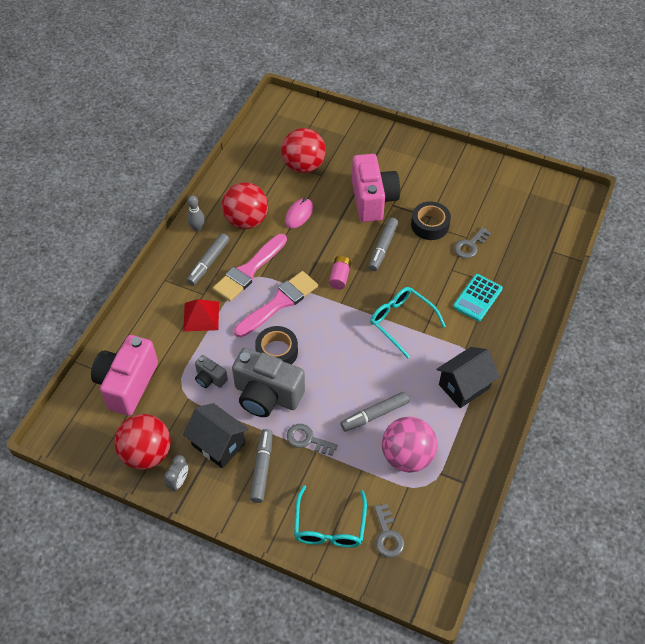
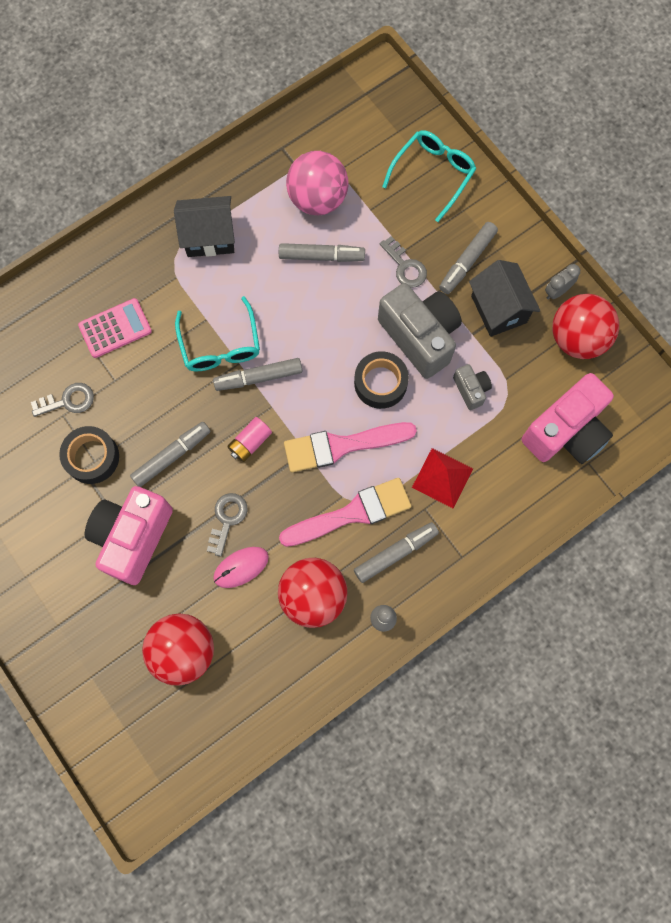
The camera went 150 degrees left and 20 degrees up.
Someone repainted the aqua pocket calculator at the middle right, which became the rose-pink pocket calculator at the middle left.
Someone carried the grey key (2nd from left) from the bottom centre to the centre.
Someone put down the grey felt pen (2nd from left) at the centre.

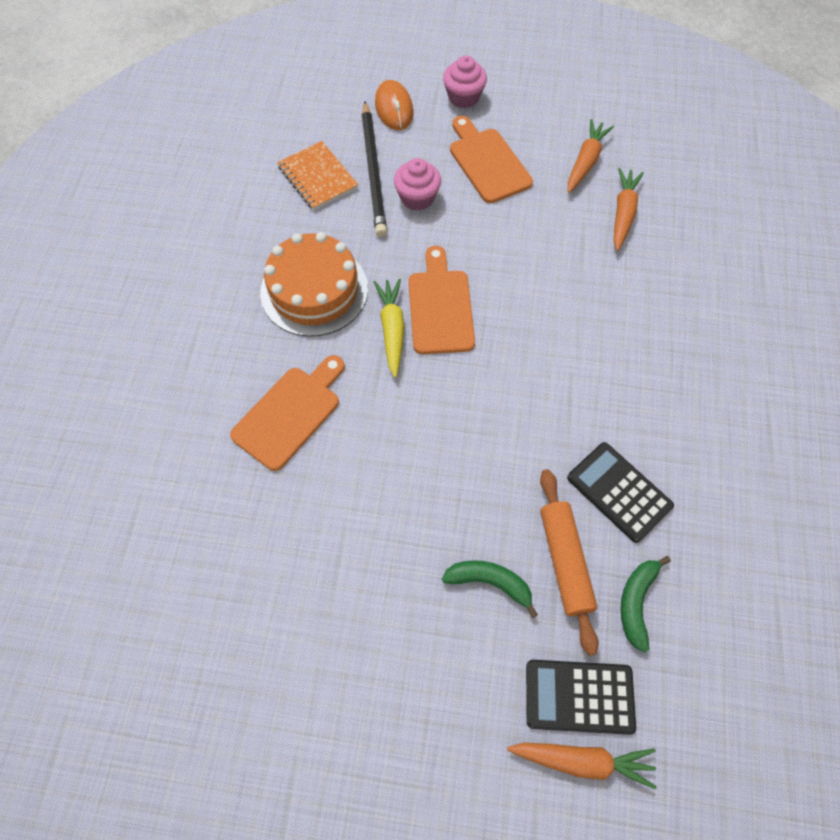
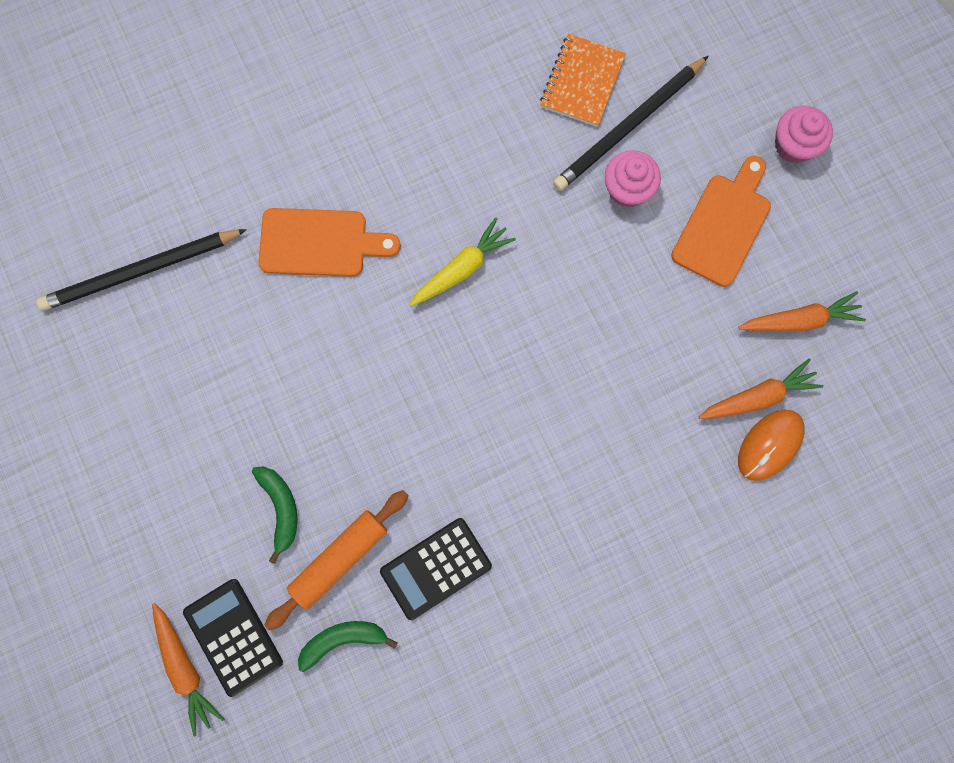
The camera went 55 degrees right and 15 degrees up.
Someone put down the ebony pencil (1st from left) at the middle left.
Someone rotated the ebony pocket calculator (2nd from left) at the middle right by 135 degrees counterclockwise.
Someone carried the bright orange mouse from the top centre to the middle right.
Someone took away the bright orange gateau at the centre.
Someone took away the bright orange bread board (2nd from left) at the centre.

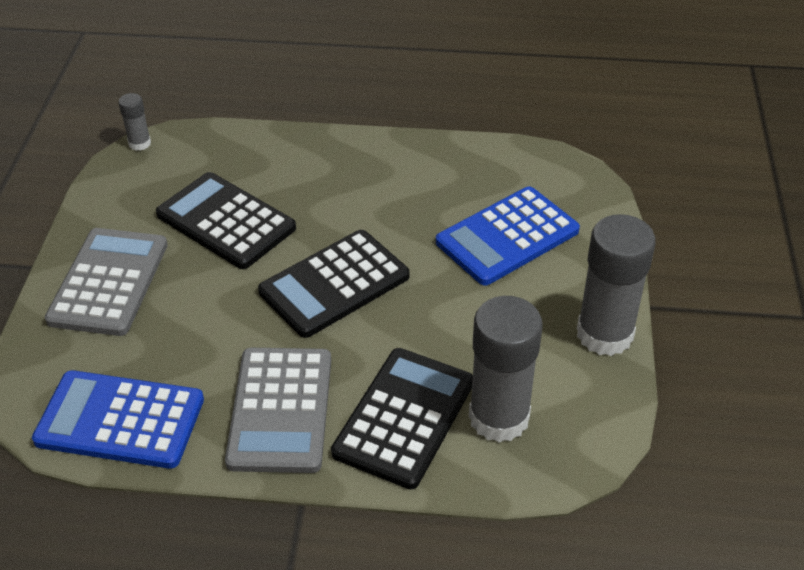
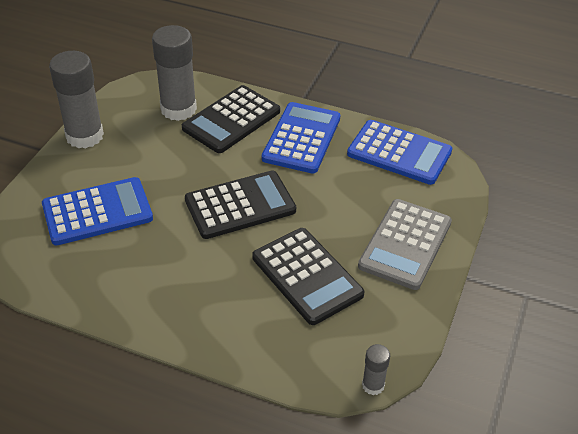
The camera went 165 degrees left and 0 degrees up.
Someone repainted the grey pocket calculator (2nd from left) at the bottom centre, which became the royal blue pocket calculator (2nd from left) at the top centre.

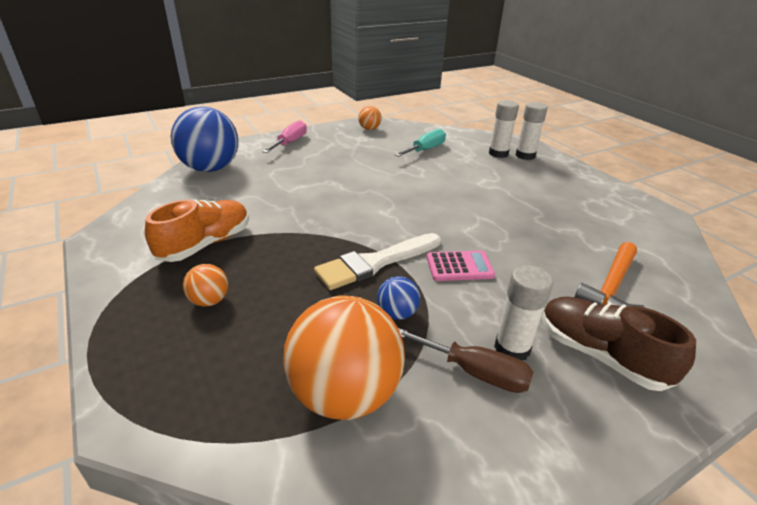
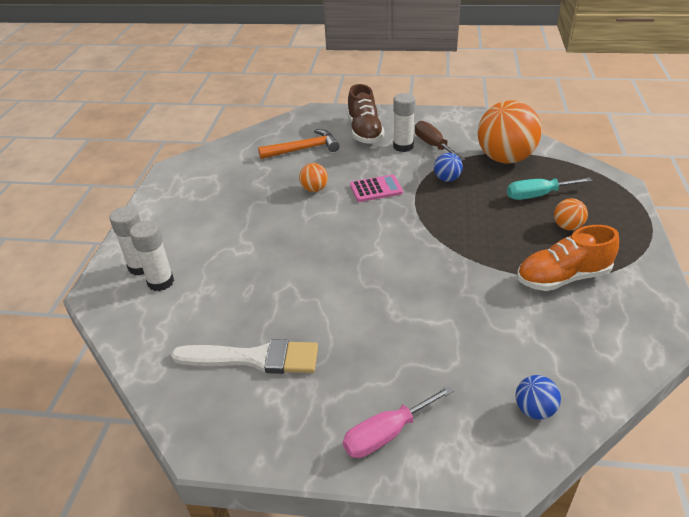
The camera went 140 degrees left and 5 degrees up.
Someone carried the white brush from the centre to the bottom centre.
Someone carried the bright orange play ball (3rd from left in the first image) from the top centre to the centre.
Someone rotated the rose-pink pocket calculator at the centre by 135 degrees clockwise.
Someone carried the aqua flat screwdriver from the top centre to the middle right.
Someone scaled the royal blue play ball (1st from left in the first image) at the top left by 0.45.

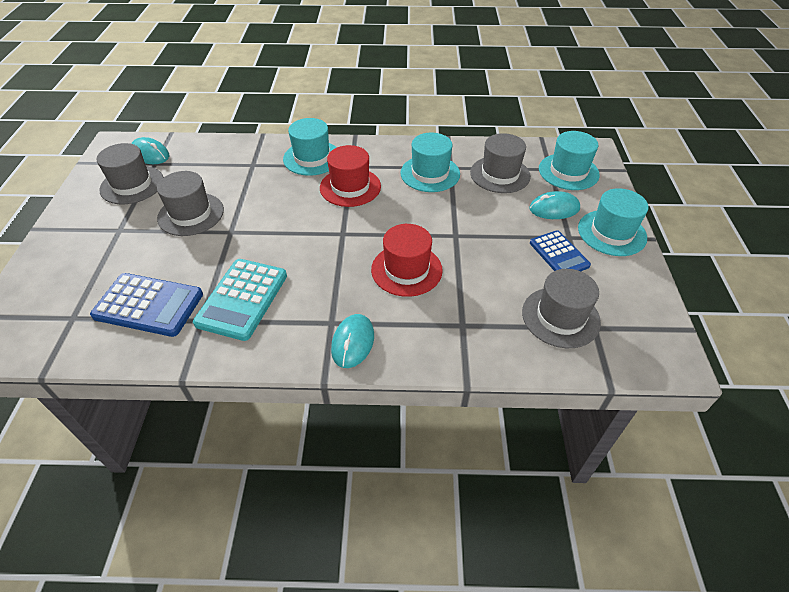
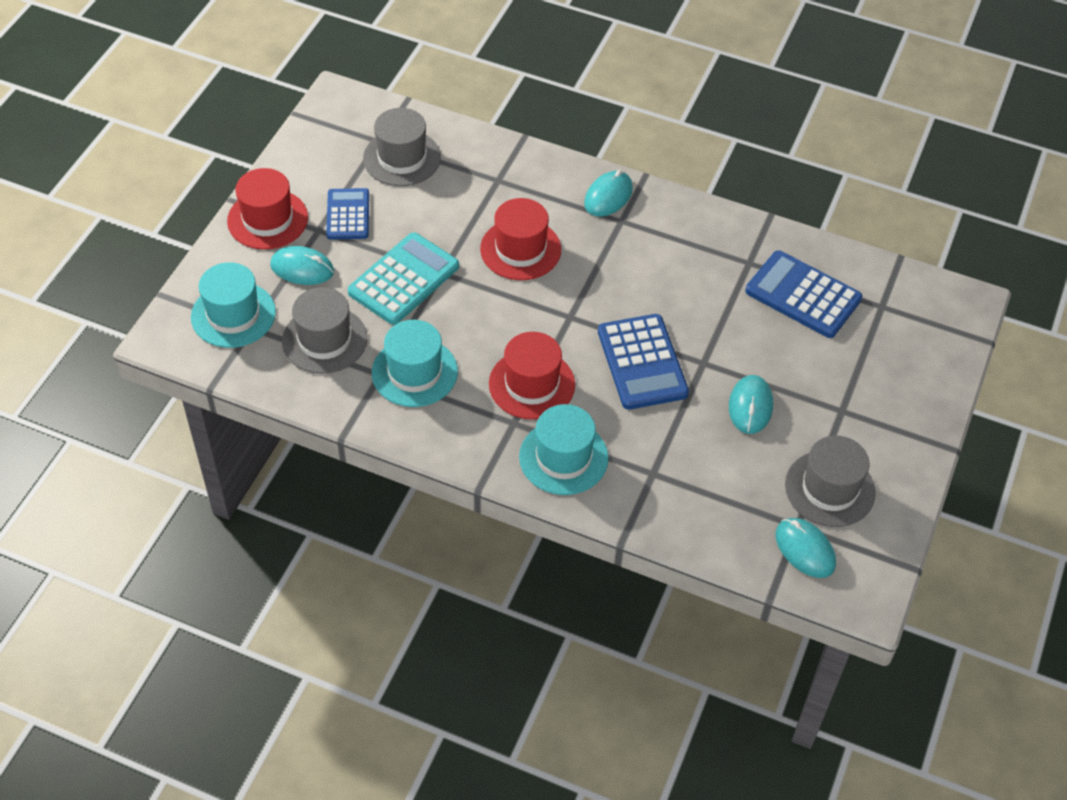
The camera went 160 degrees left and 5 degrees up.
Someone repainted the aqua top hat (4th from left) at the middle right, which became the scarlet top hat (1st from left) at the top left.
Someone carried the aqua pocket calculator from the middle left to the centre.
Someone put down the royal blue pocket calculator (2nd from left) at the centre.
Someone swapped the grey top hat (2nd from left) at the middle left for the aqua mouse (3rd from left) at the middle right.

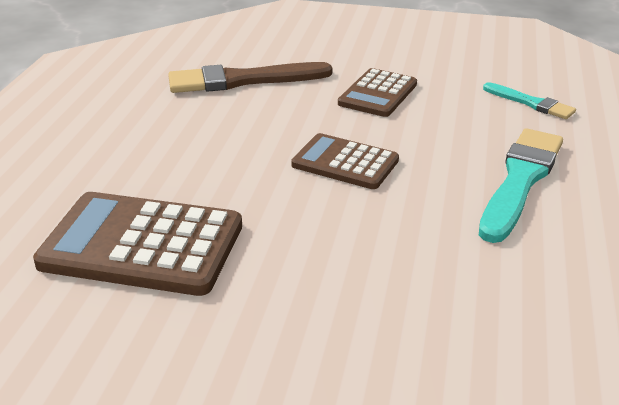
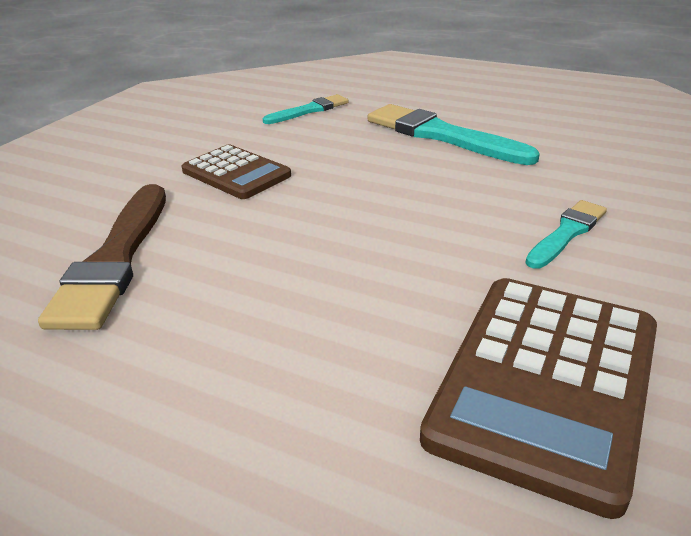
The camera went 75 degrees left and 0 degrees up.
Someone put down the aqua brush (3rd from left) at the middle right.
Someone took away the brown pocket calculator (2nd from left) at the centre.

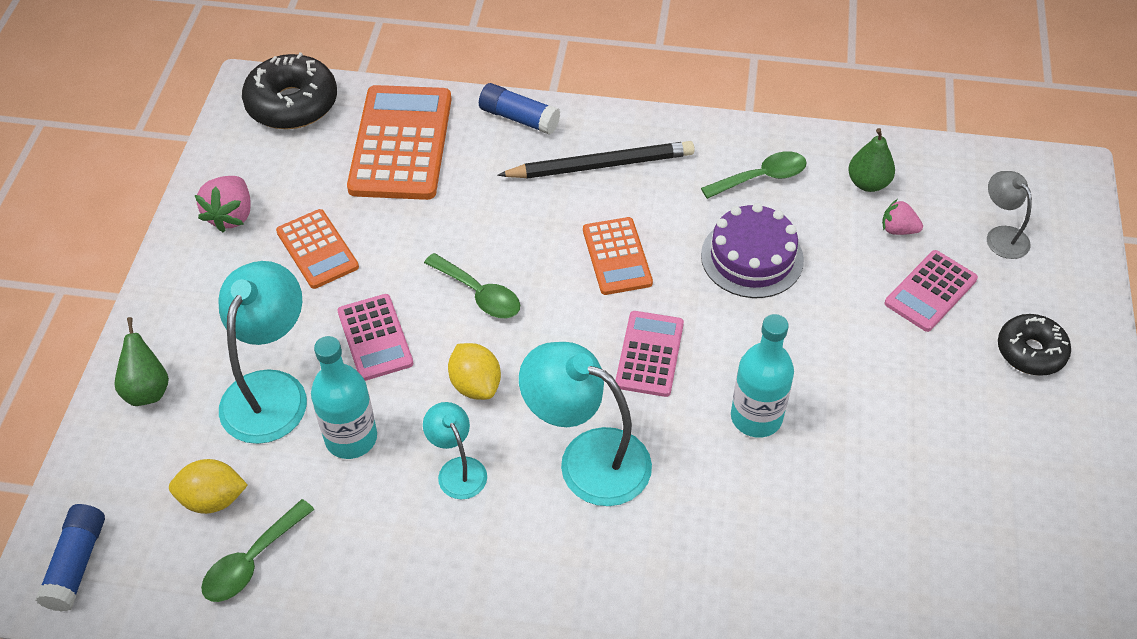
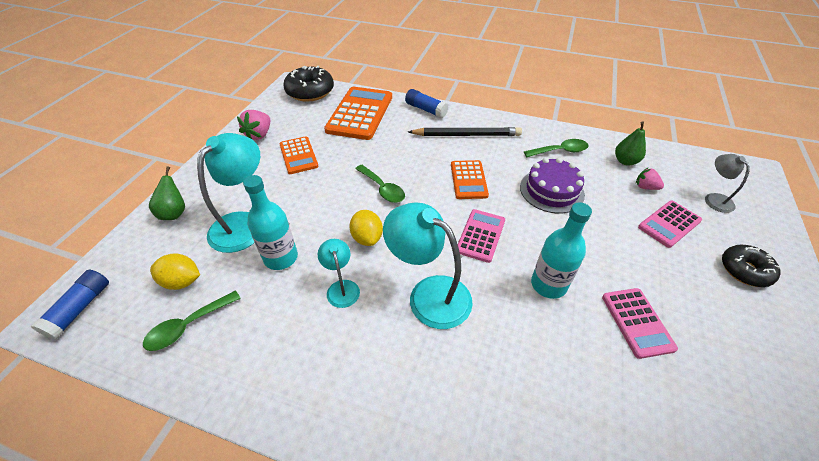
The camera went 10 degrees right and 5 degrees down.
Someone carried the rose-pink pocket calculator (1st from left in the first image) from the middle left to the bottom right.

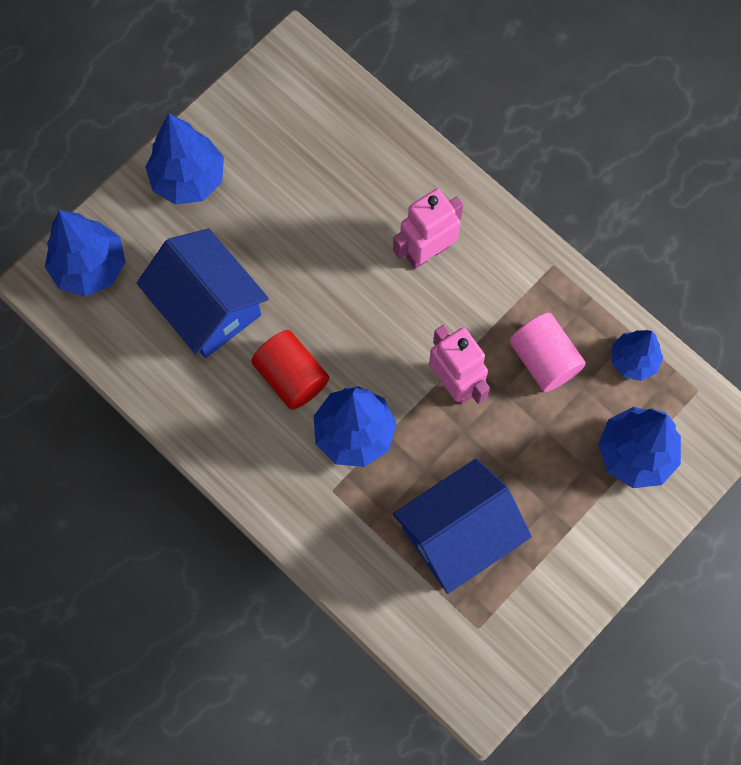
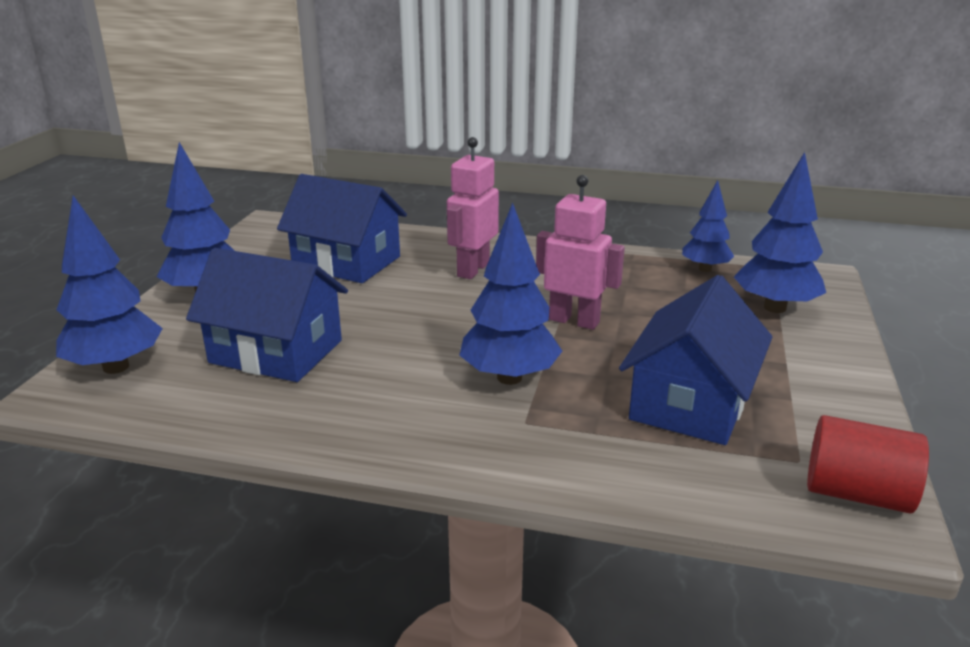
The camera went 30 degrees left and 45 degrees down.
Someone put down the royal blue cottage (2nd from left) at the centre.
Someone carried the scarlet cylinder shape from the centre to the bottom right.
Someone took away the rose-pink cylinder shape at the middle right.

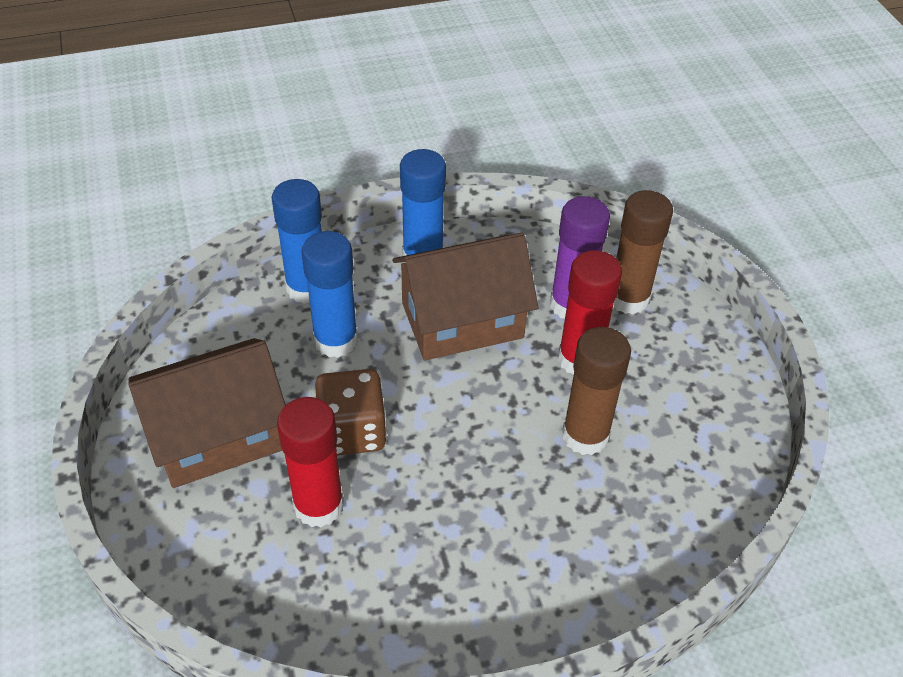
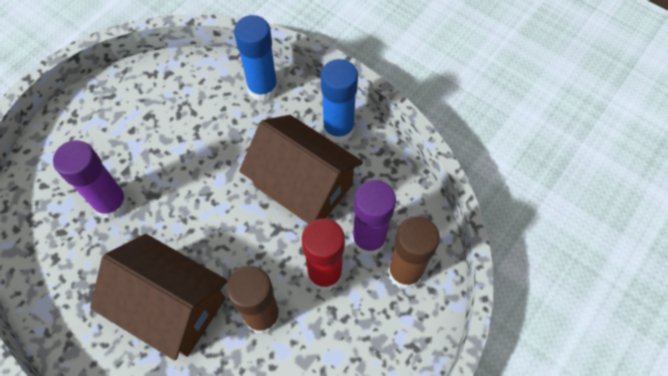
The camera went 55 degrees right and 15 degrees up.
Someone repainted the scarlet stick of glue (1st from left) at the bottom centre, which became the purple stick of glue (1st from left) at the middle left.
Someone carried the brown cottage (1st from left) from the middle left to the bottom left.
Someone took away the royal blue stick of glue (2nd from left) at the centre.
Someone took away the brown dice at the centre.

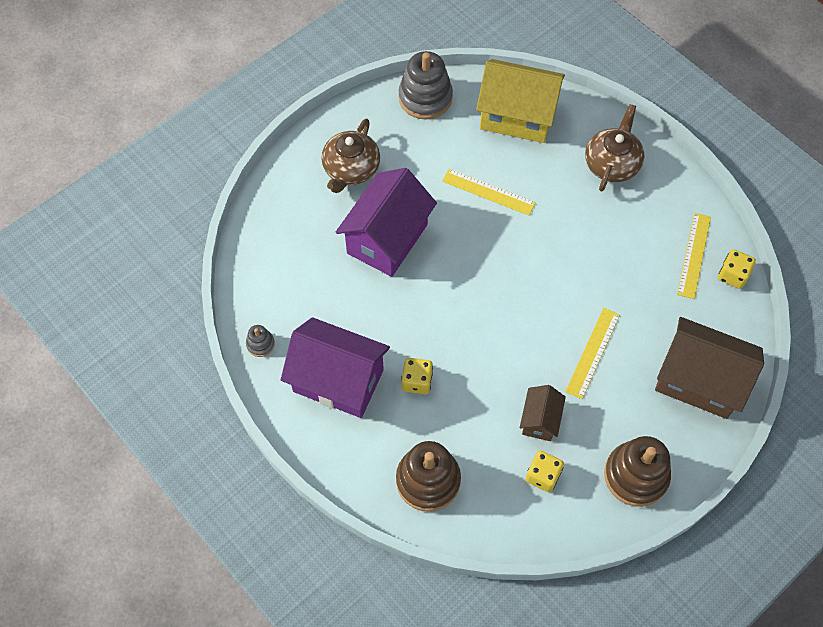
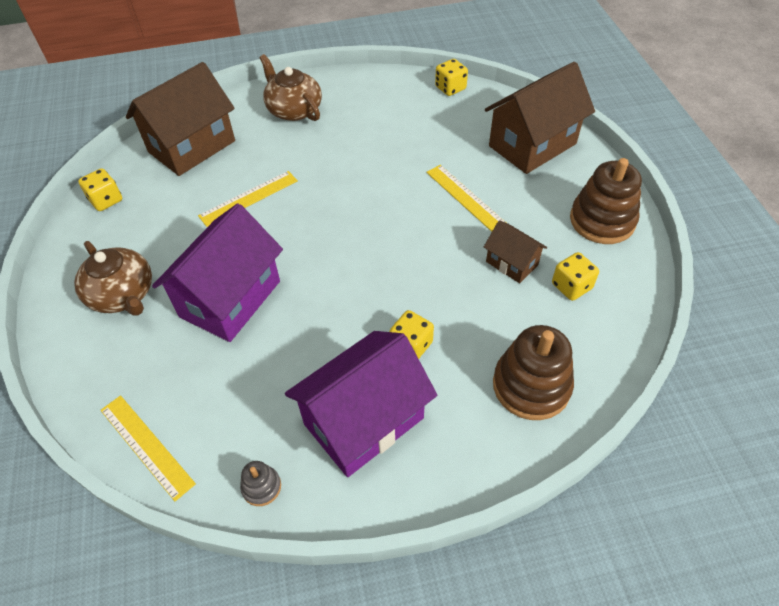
The camera went 60 degrees left and 10 degrees down.
Someone swapped the grey stacking rings (2nd from left) at the top centre for the yellow dice (1st from left) at the top left.
Someone carried the yellow ruler (3rd from left in the first image) from the middle right to the bottom left.
Someone repainted the yellow cottage at the top centre, which became the brown cottage (1st from left) at the top left.
Someone rotated the purple cottage (2nd from left in the first image) at the centre by 60 degrees clockwise.

